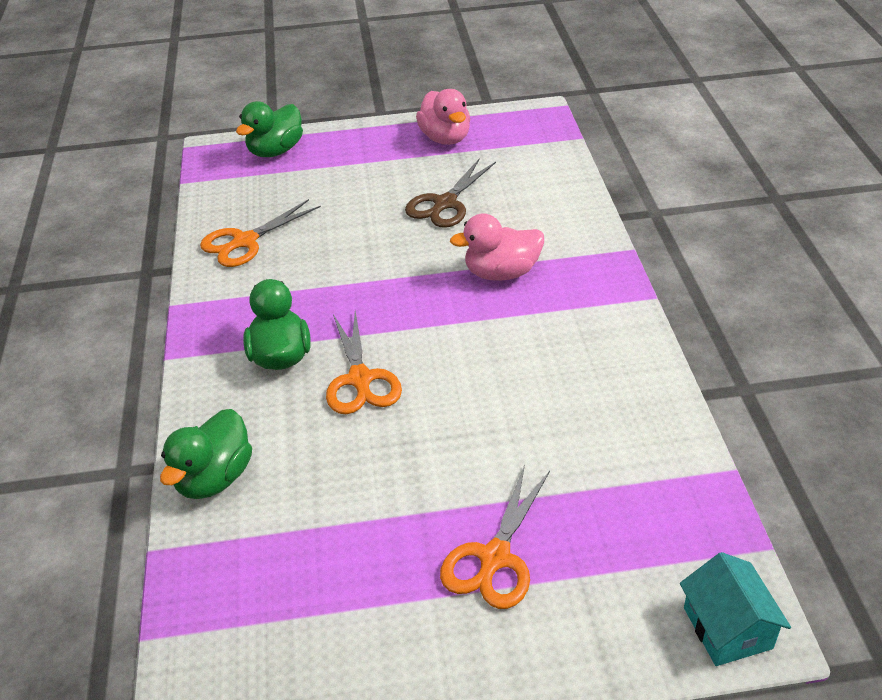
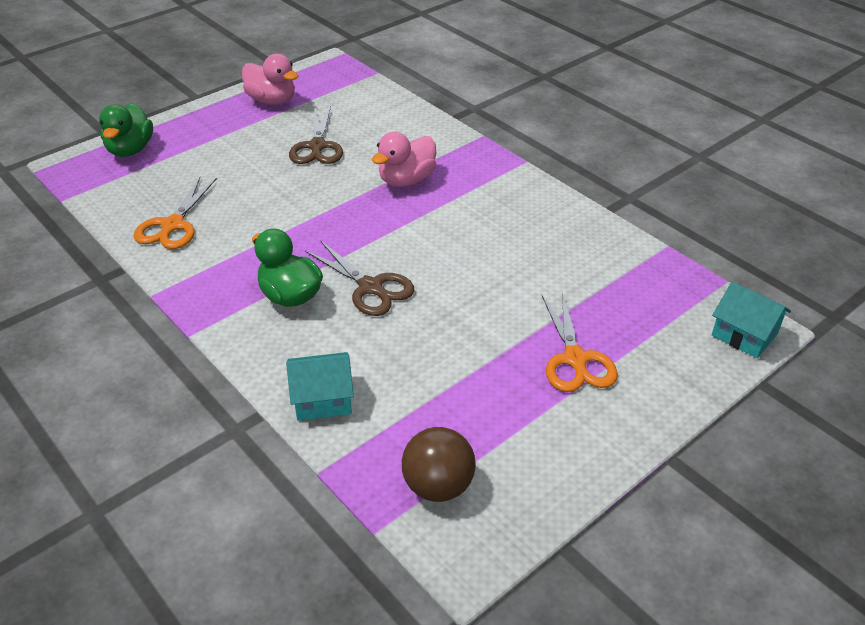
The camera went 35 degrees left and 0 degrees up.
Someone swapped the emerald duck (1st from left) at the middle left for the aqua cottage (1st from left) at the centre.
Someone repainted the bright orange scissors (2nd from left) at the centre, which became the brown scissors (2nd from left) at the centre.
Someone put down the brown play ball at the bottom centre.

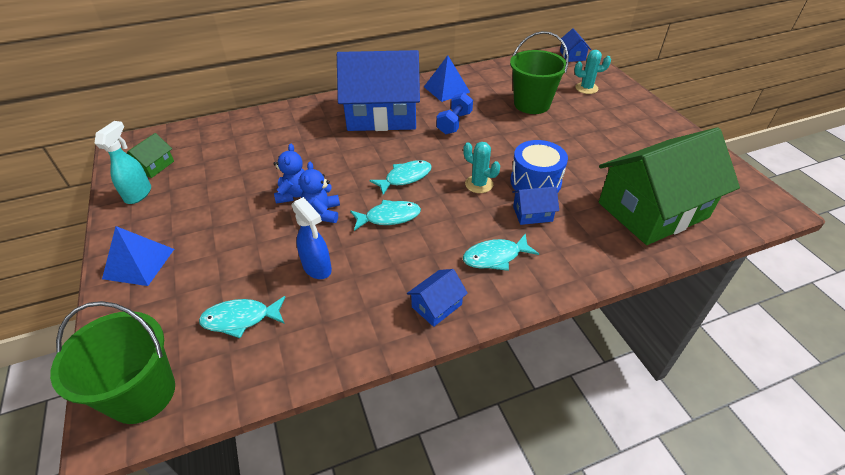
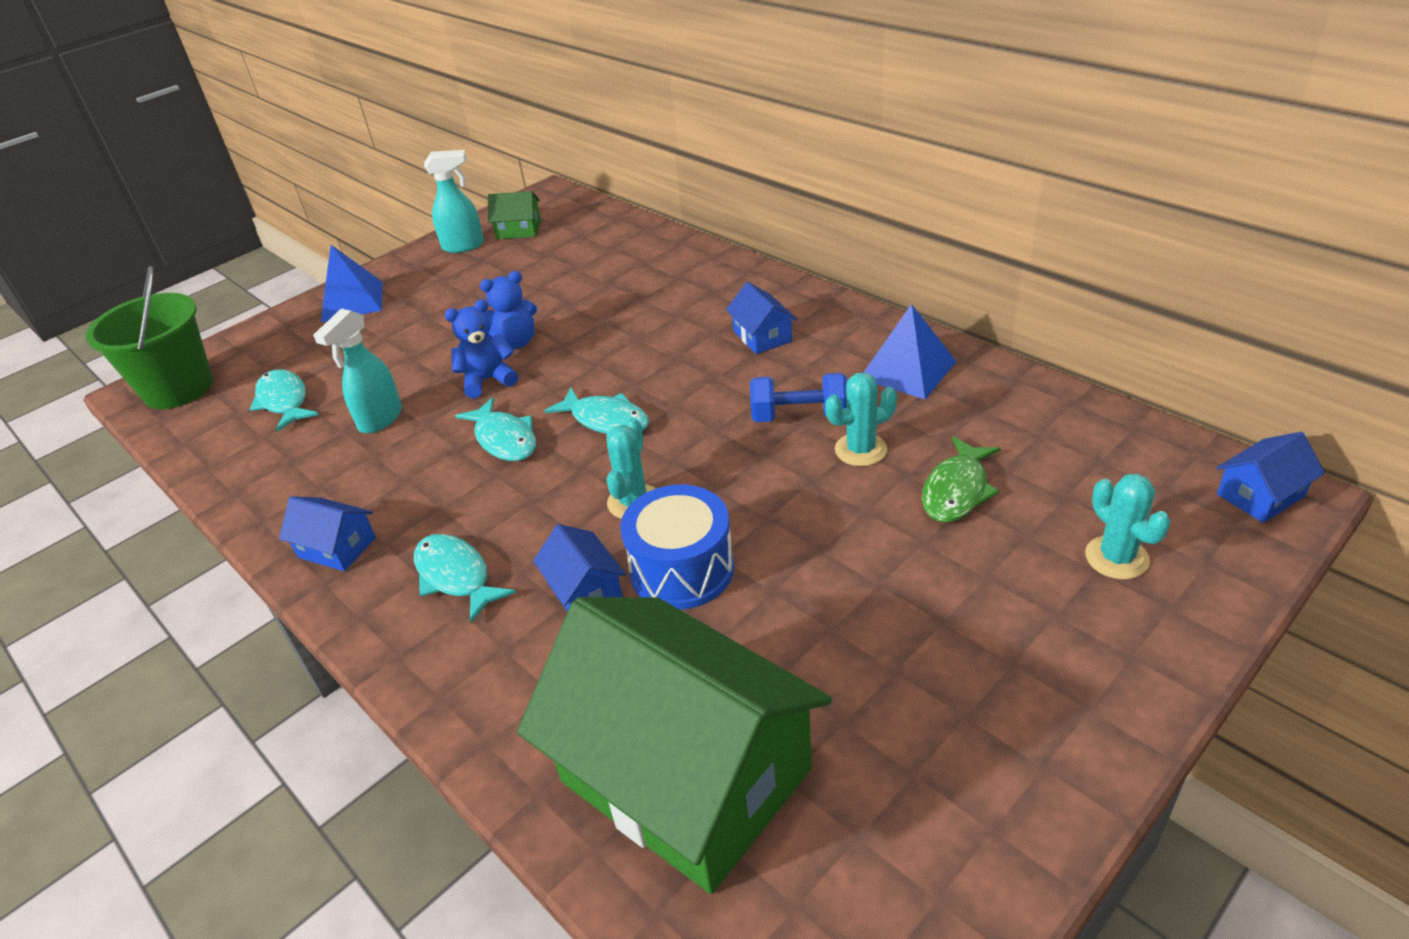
The camera went 70 degrees right and 5 degrees down.
Someone repainted the royal blue sprayer at the centre, which became the aqua sprayer (1st from left) at the middle left.
Someone scaled the royal blue cottage (1st from left in the first image) at the top centre by 0.40.
Someone put down the aqua saguaro cactus (2nd from left) at the centre.
Someone swapped the emerald bucket (2nd from left) at the top centre for the emerald fish at the middle right.

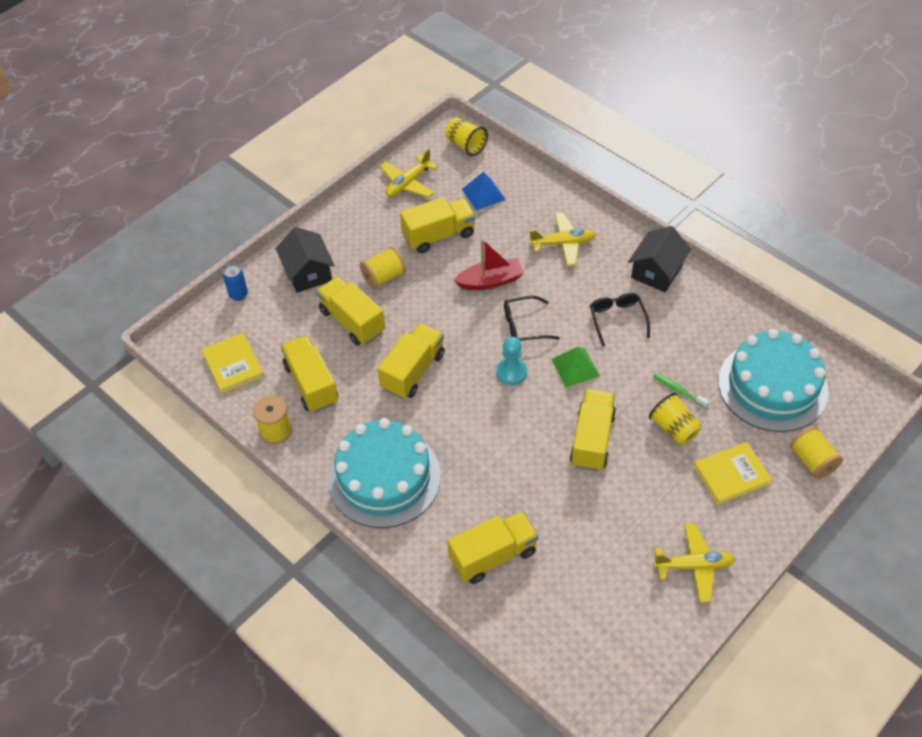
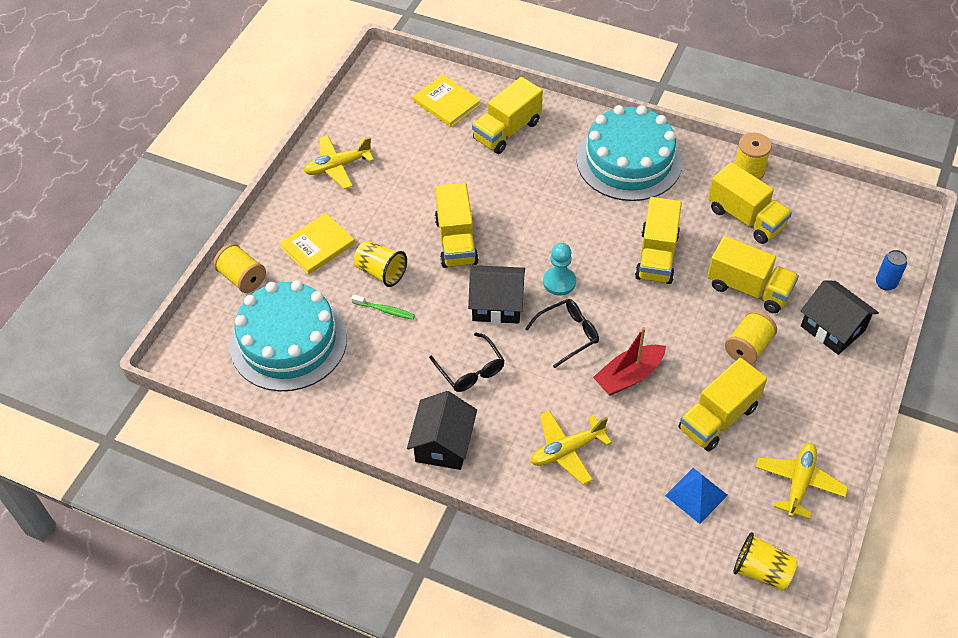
The camera went 160 degrees right and 0 degrees up.
Someone carried the yellow hardcover (1st from left in the first image) from the middle left to the top centre.
Someone swapped the emerald pyramid at the centre for the ebony cottage (2nd from left) at the centre.

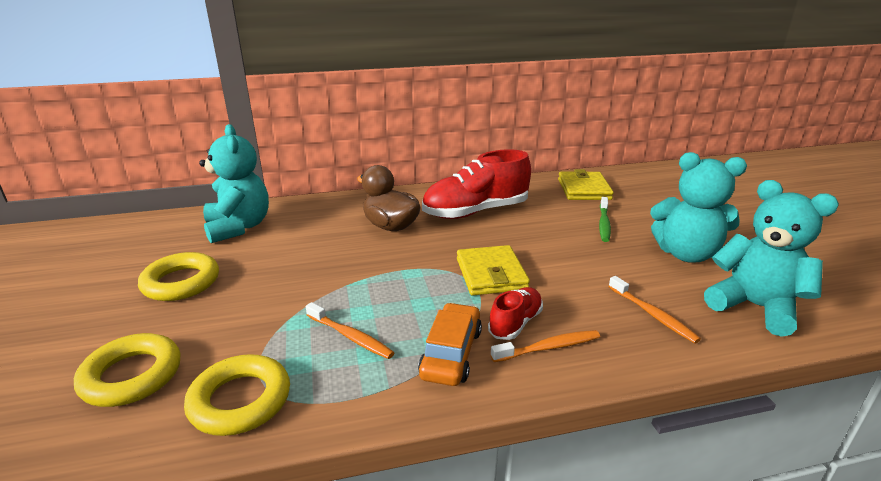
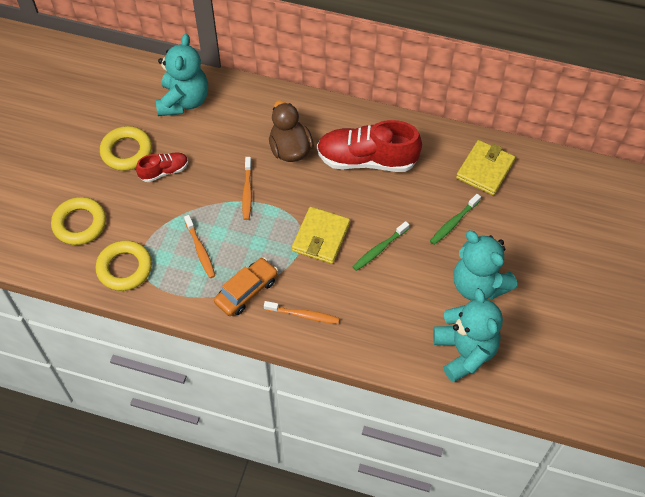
The camera went 30 degrees right and 30 degrees up.
Someone carried the scarlet sneaker (2nd from left in the first image) from the centre to the middle left.
Someone carried the bright orange tooth brush (3rd from left in the first image) from the middle right to the centre.
Someone put down the emerald tooth brush (1st from left) at the centre.

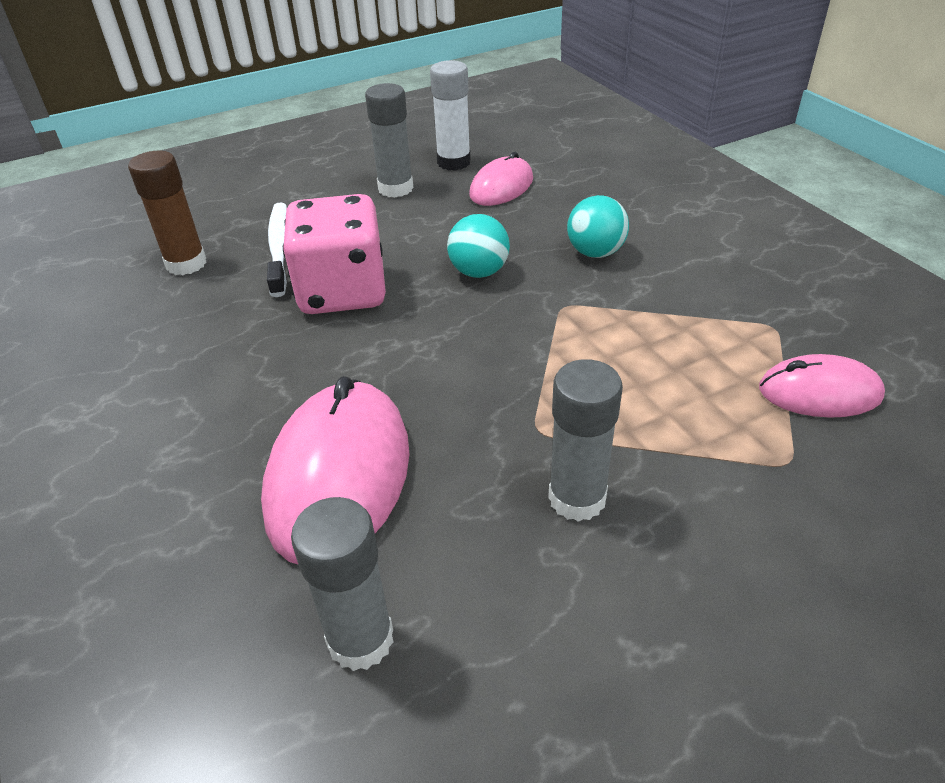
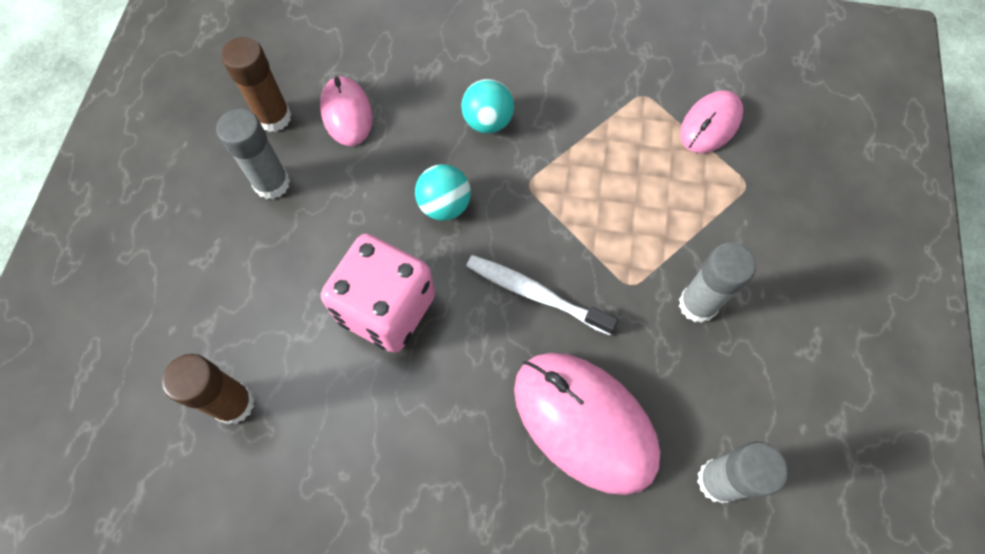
The camera went 55 degrees left and 25 degrees up.
Someone repainted the white stick of glue at the top centre, which became the brown stick of glue (2nd from left) at the top left.
Someone carried the white tooth brush from the top left to the centre.

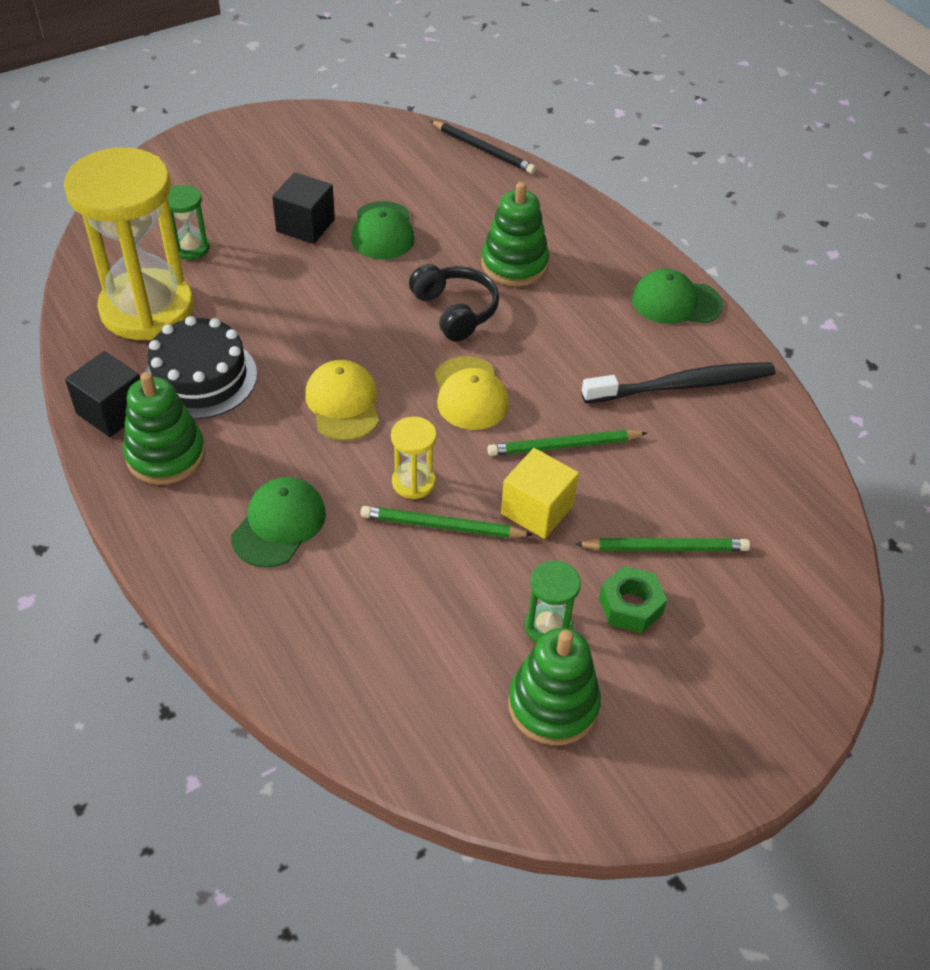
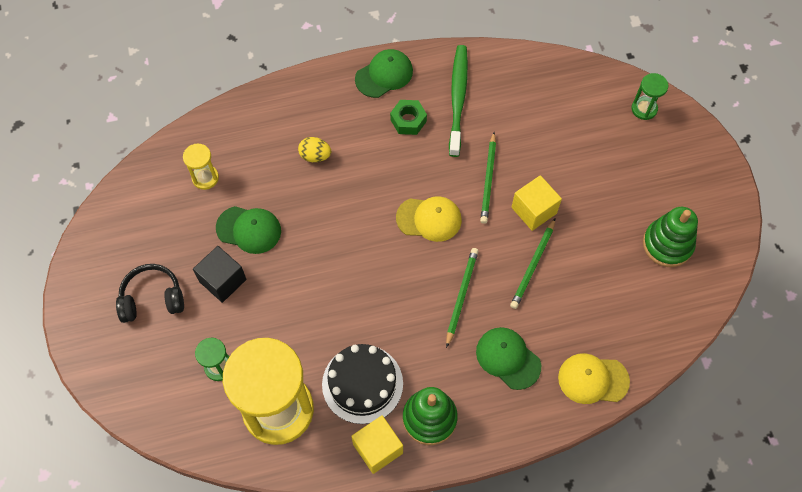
The camera went 70 degrees left and 15 degrees up.
Someone carried the ebony headset from the top centre to the middle left.
Someone carried the yellow sandglass (2nd from left in the first image) from the centre to the middle left.
Someone swapped the emerald stacking rings (2nd from left) at the top centre for the yellow egg shape at the top centre.
Someone repainted the ebony solid cube (1st from left) at the middle left, which became the yellow solid cube (1st from left) at the bottom centre.
Someone rotated the emerald peaked cap (3rd from left in the first image) at the top right by 150 degrees counterclockwise.
Someone carried the emerald hex nut from the middle right to the top centre.
Someone carried the emerald pencil (3rd from left in the first image) from the middle right to the centre.
Someone repainted the ebony tooth brush at the middle right, which became the emerald tooth brush at the top centre.
Someone carried the yellow peaked cap (1st from left in the first image) from the centre to the bottom right.
Someone carried the emerald sandglass (2nd from left) from the centre to the top right.
Someone took away the ebony pencil at the top centre.

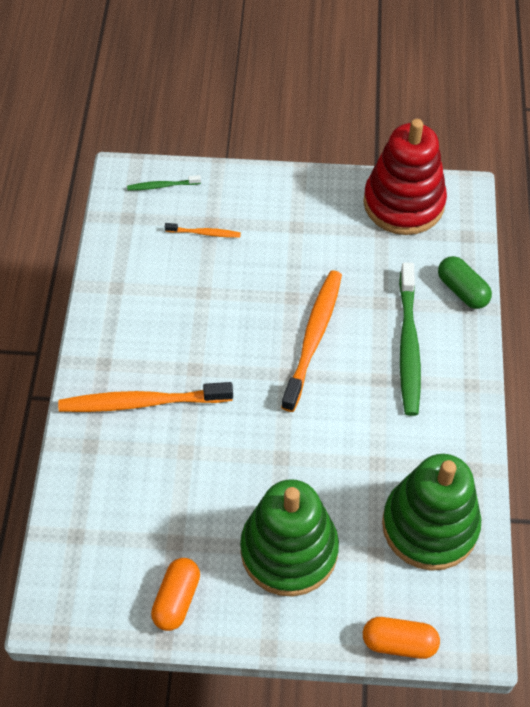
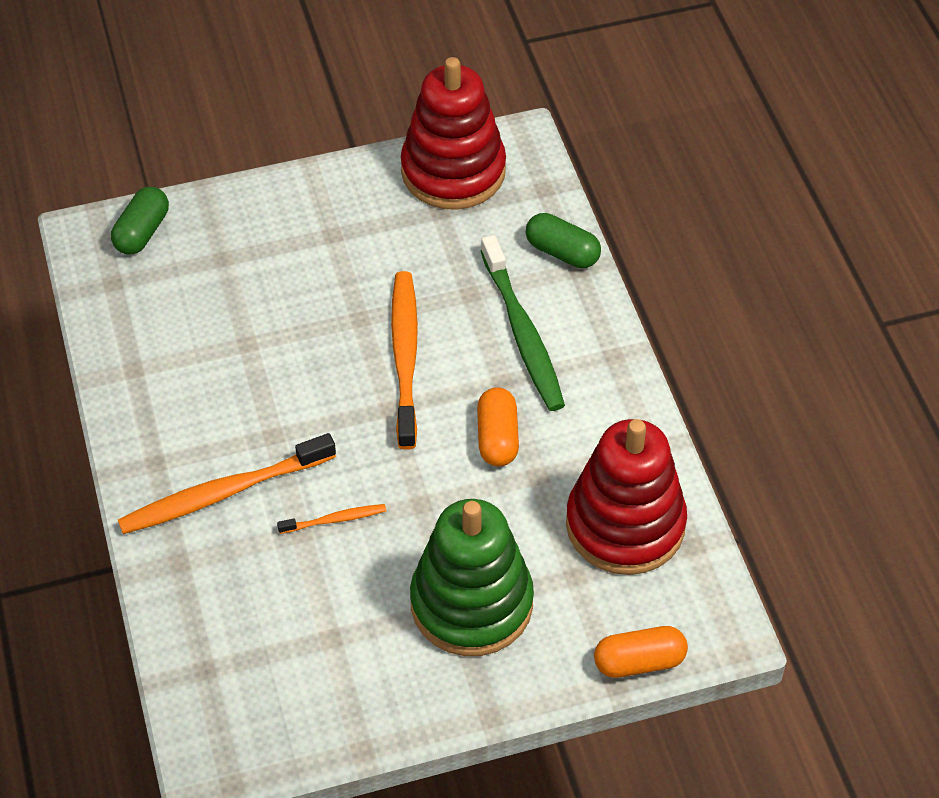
The camera went 20 degrees left and 5 degrees down.
Someone swapped the emerald tooth brush (1st from left) at the top left for the emerald pill shape (1st from left) at the top left.
Someone carried the bright orange tooth brush (2nd from left) from the top centre to the centre.
Someone carried the bright orange pill shape (1st from left) from the bottom left to the centre.
Someone repainted the emerald stacking rings (2nd from left) at the bottom right, which became the scarlet stacking rings (2nd from left) at the middle right.

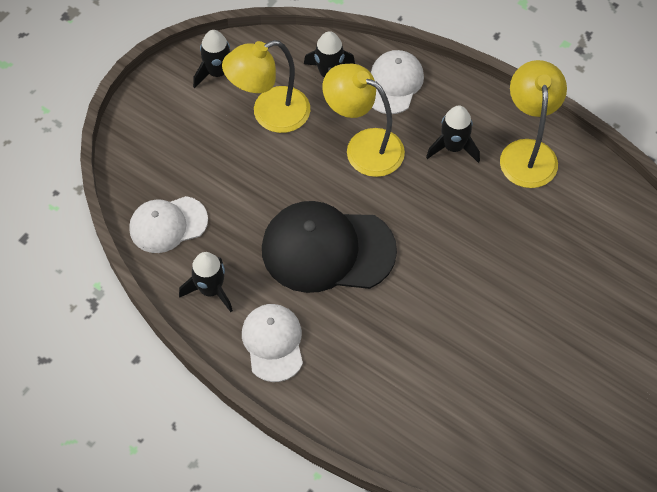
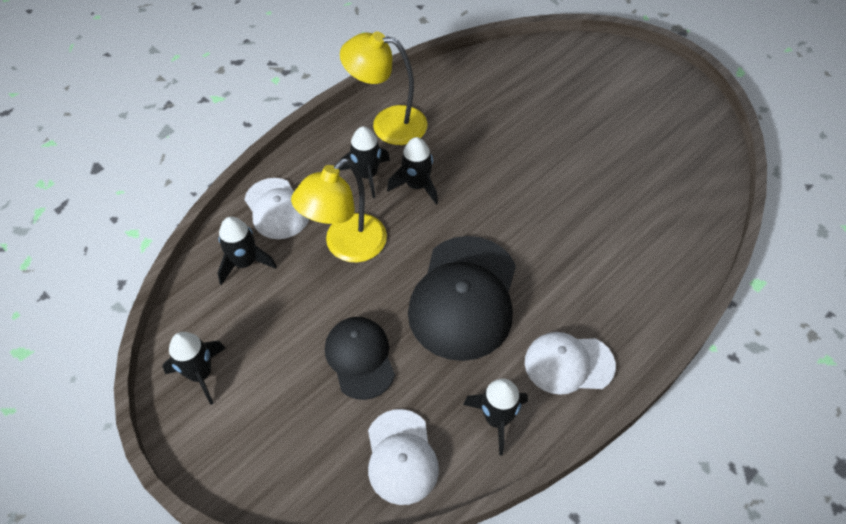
The camera went 80 degrees left and 5 degrees down.
Someone rotated the white peaked cap (3rd from left in the first image) at the top centre by 150 degrees counterclockwise.
Someone put down the ebony peaked cap (1st from left) at the bottom centre.
Someone put down the ebony toy rocket (4th from left) at the top centre.
Someone took away the yellow lamp (1st from left) at the top centre.

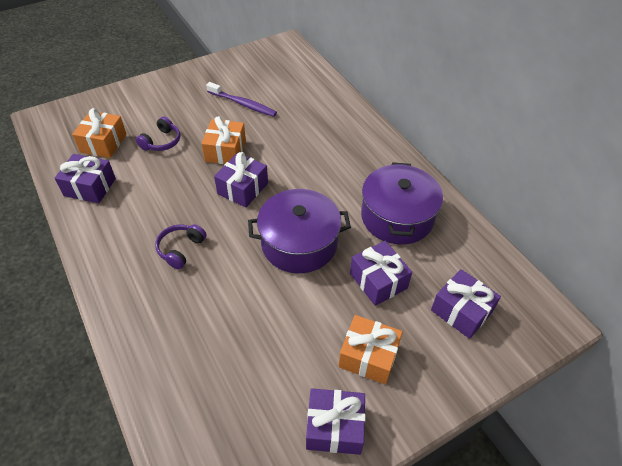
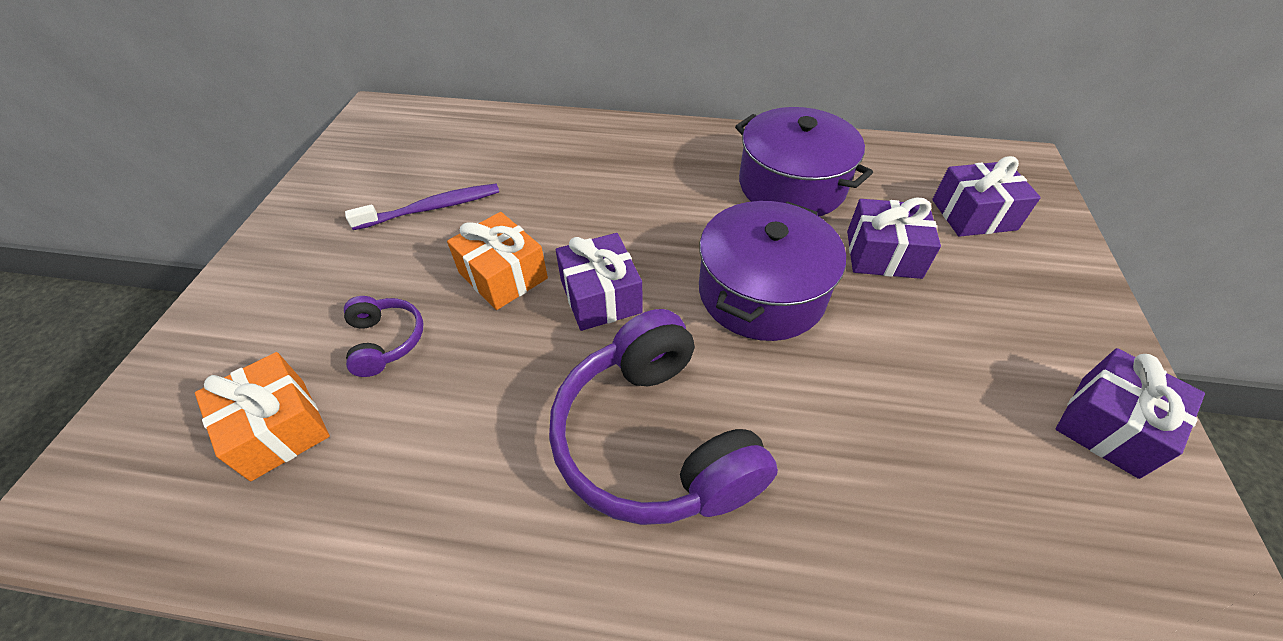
The camera went 50 degrees left and 0 degrees up.
Someone scaled the purple headset (2nd from left) at the middle left by 2.14.
Someone took away the purple gift (1st from left) at the middle left.
Someone took away the bright orange gift (3rd from left) at the bottom centre.

